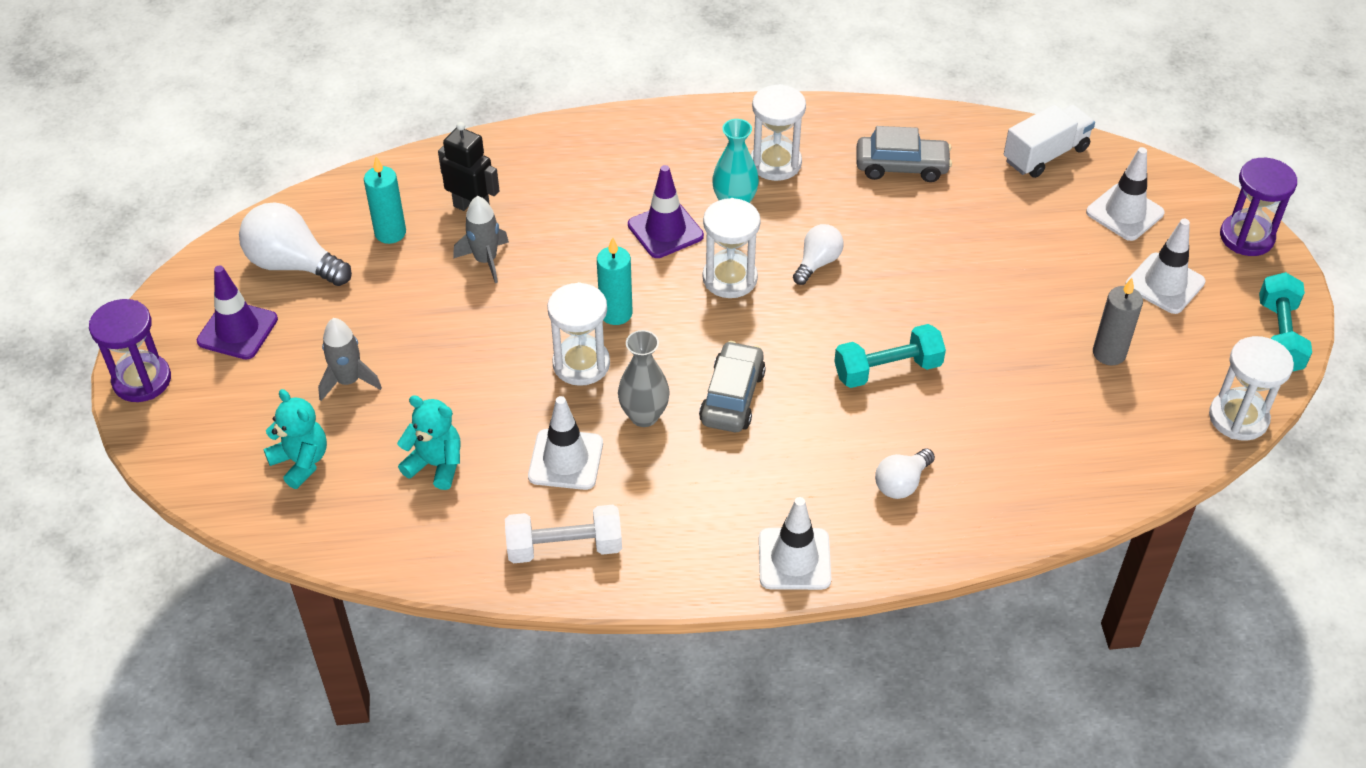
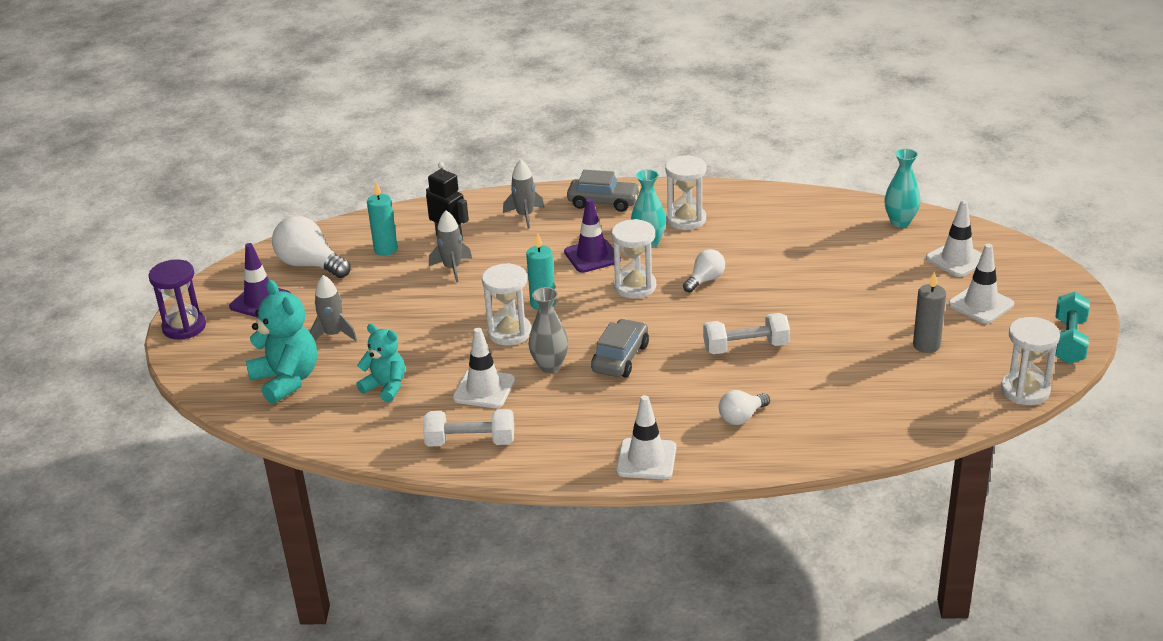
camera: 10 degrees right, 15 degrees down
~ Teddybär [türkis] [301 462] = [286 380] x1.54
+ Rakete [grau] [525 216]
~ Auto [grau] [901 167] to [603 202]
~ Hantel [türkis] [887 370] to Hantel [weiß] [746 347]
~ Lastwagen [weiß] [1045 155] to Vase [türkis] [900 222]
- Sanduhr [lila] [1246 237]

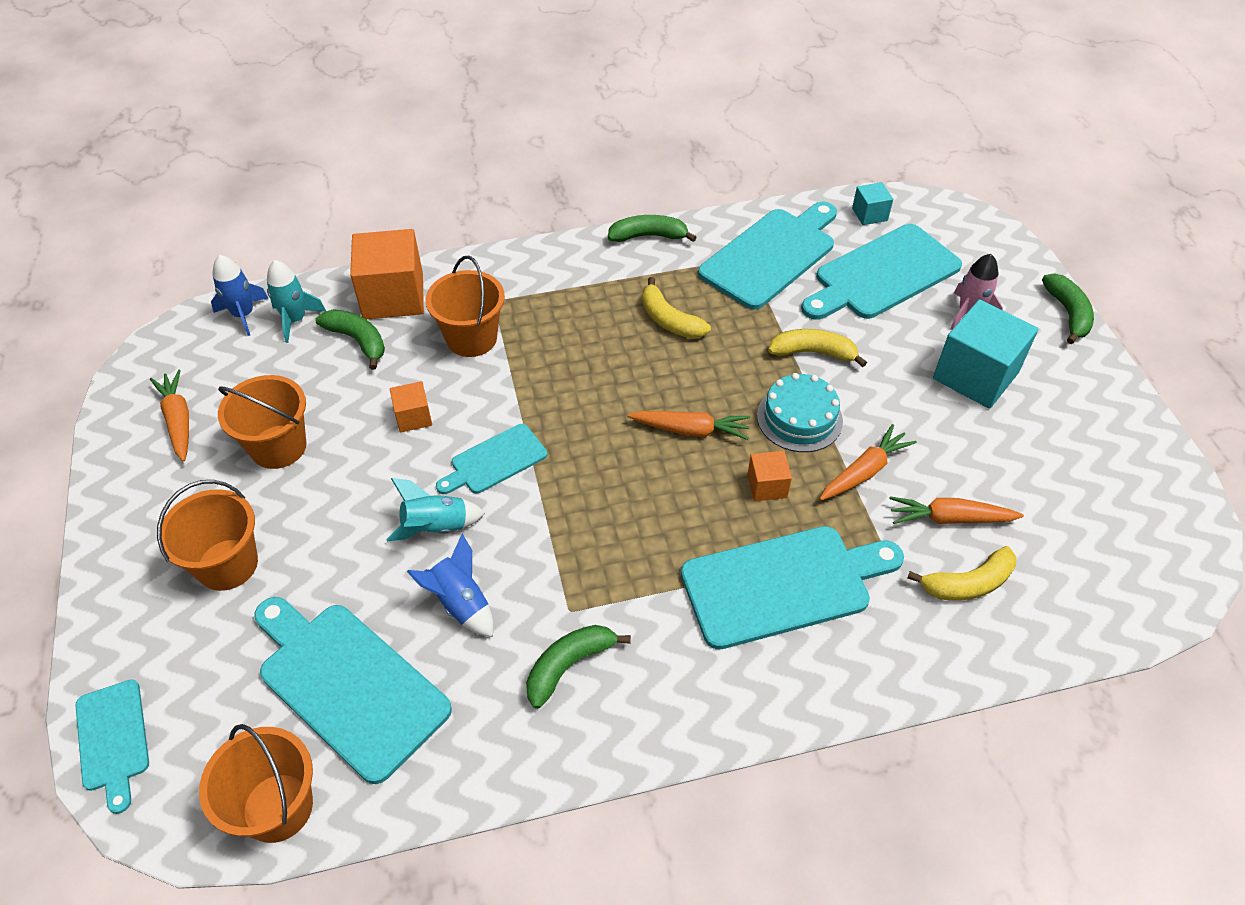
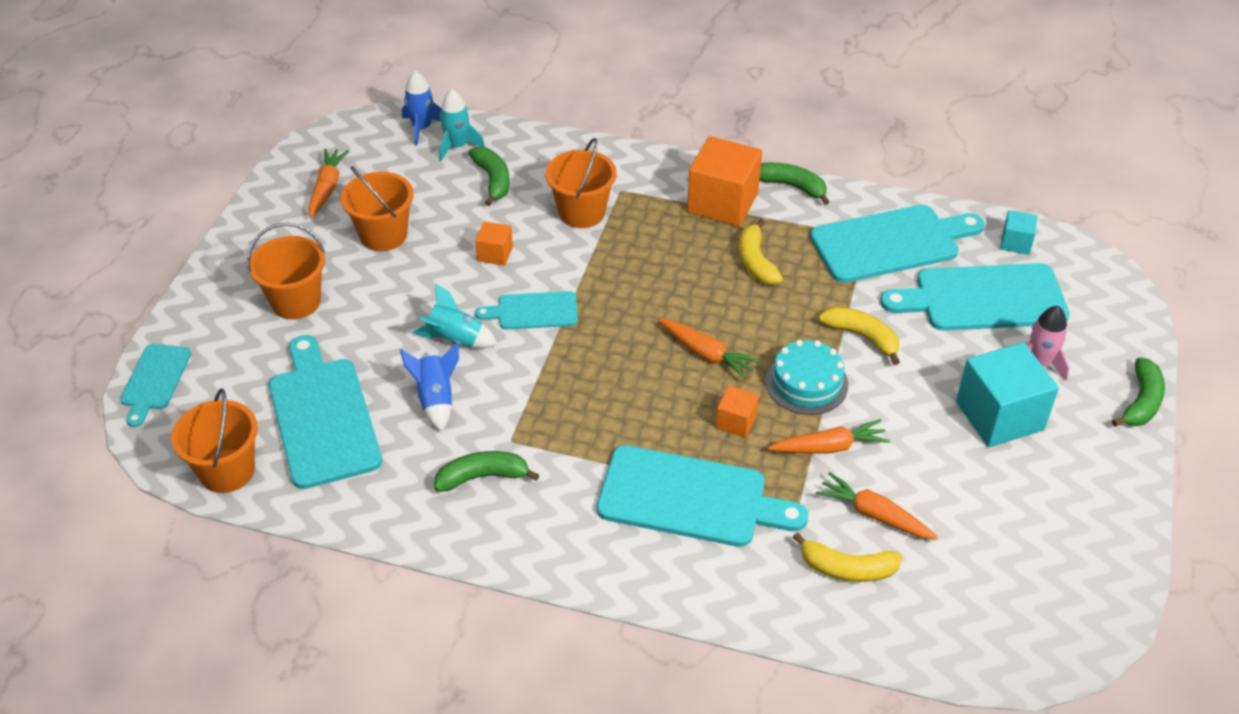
camera: 30 degrees right, 5 degrees down
~ Kubus [orange] [393 296] to [722 202]

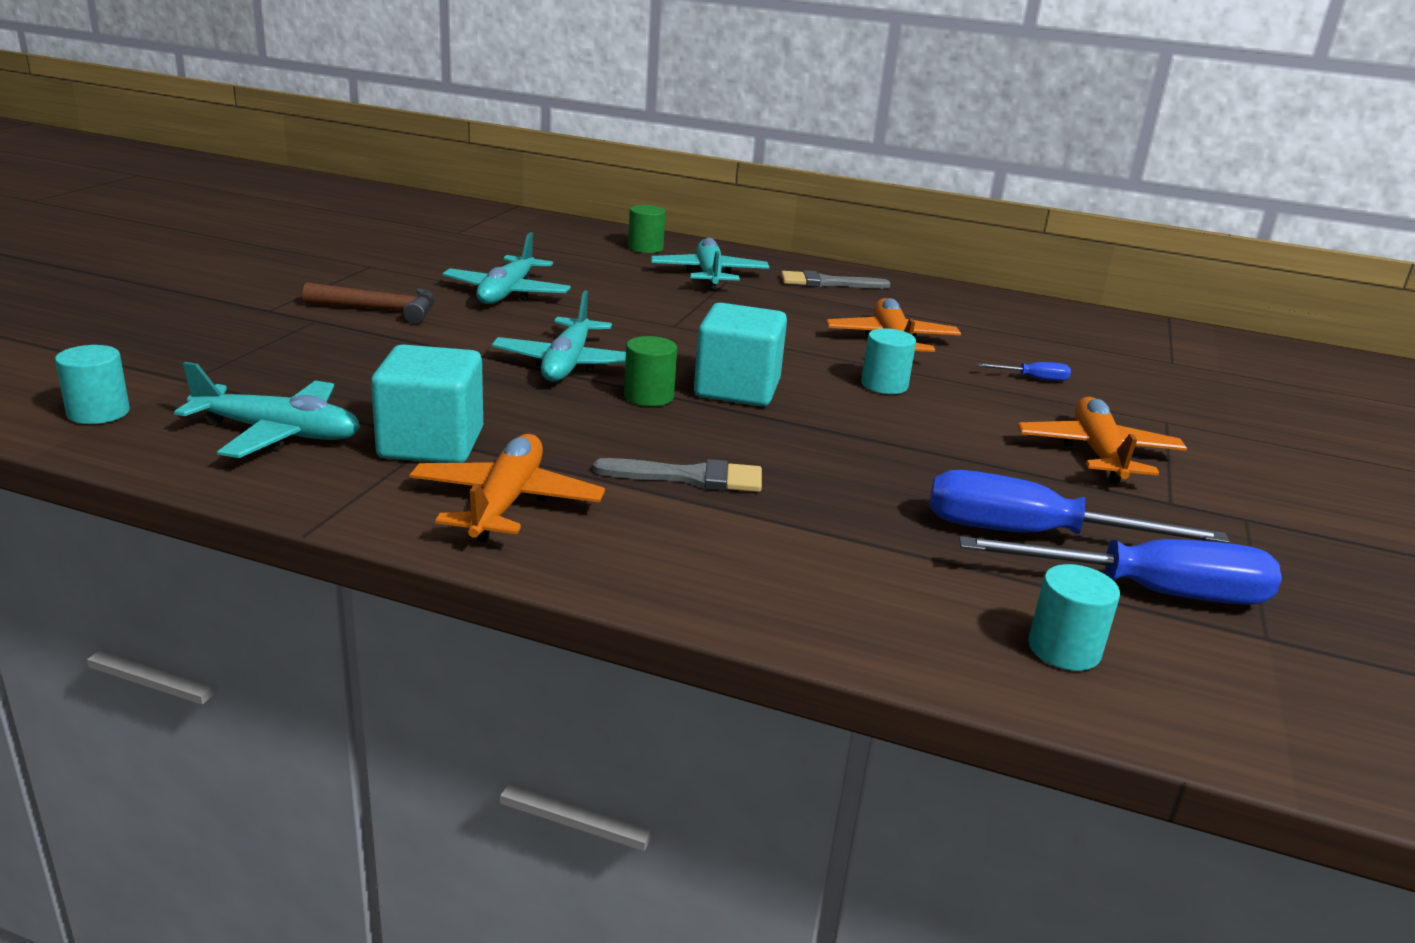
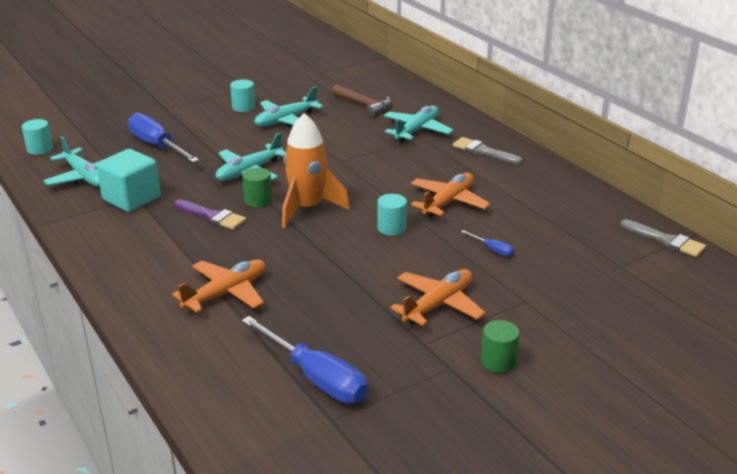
camera: 40 degrees right, 5 degrees up
~ Schraubenzieher [blau] [1032 535] to [157 146]
~ Flugzeug [orange] [506 502] to [226 293]
+ Pinsel [lila] [212 216]
~ Vollzylinder [türkis] [1064 649] to [243 107]
~ Kubus [türkis] [737 389] to Rakete [orange] [307 208]
~ Hammer [braun] [381 310] to [364 105]
~ Vollzylinder [grün] [645 248] to [498 361]
~ Pinsel [grau] [690 477] to [666 240]

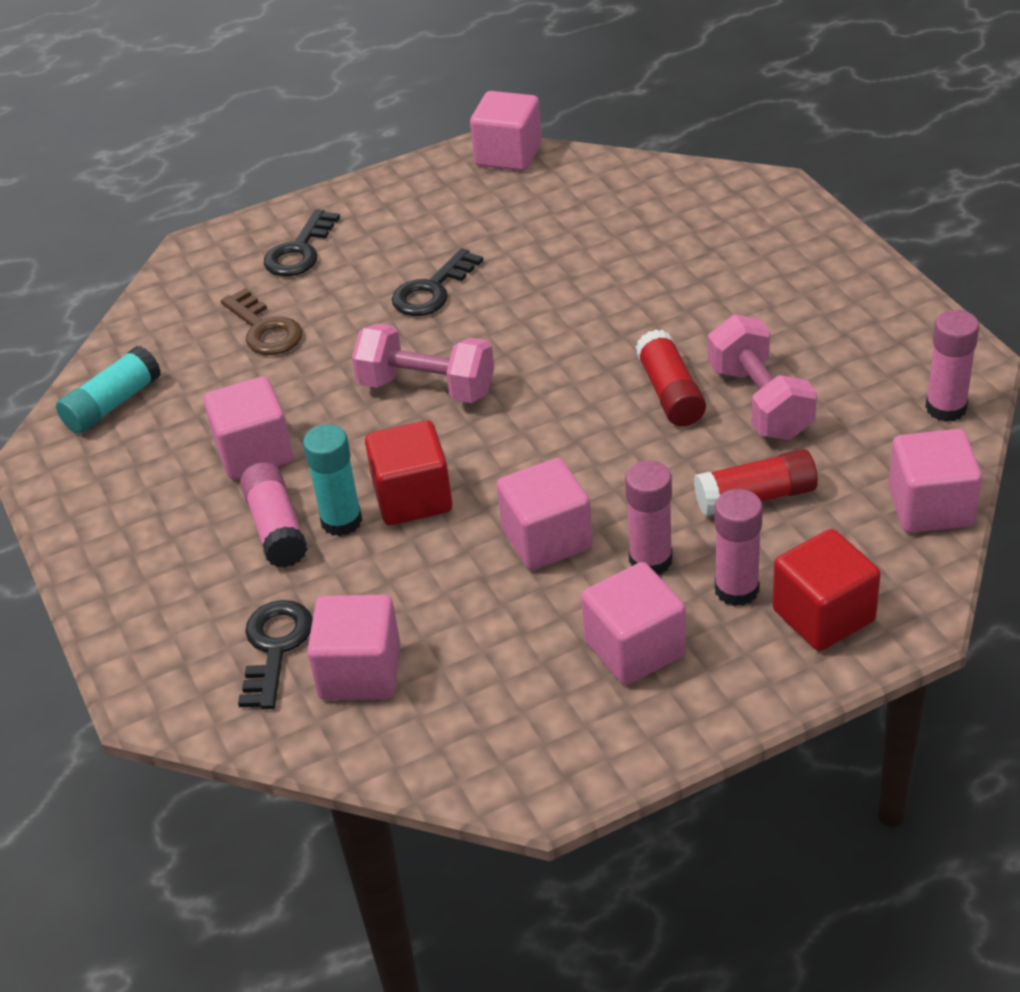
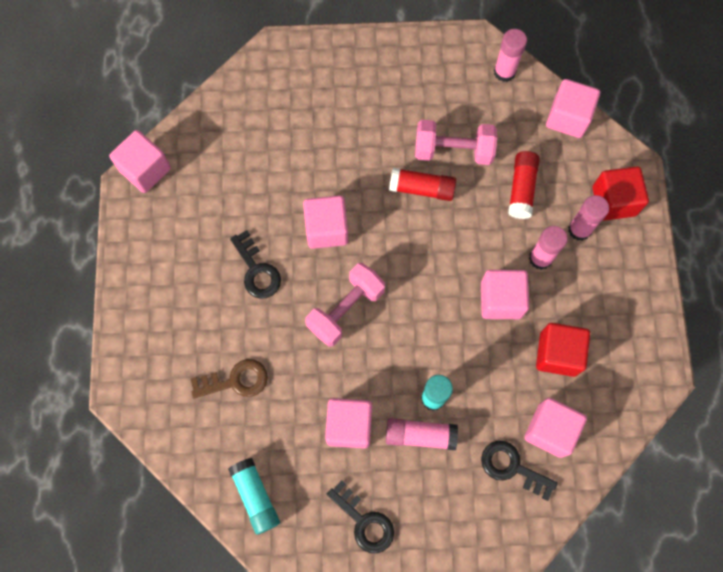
camera: 70 degrees left, 30 degrees up
~ Kubus [rosa] [635 648] to [326 229]
~ Schlüssel [schwarz] [299 251] to [364 521]
~ Kubus [rot] [412 498] to [557 354]

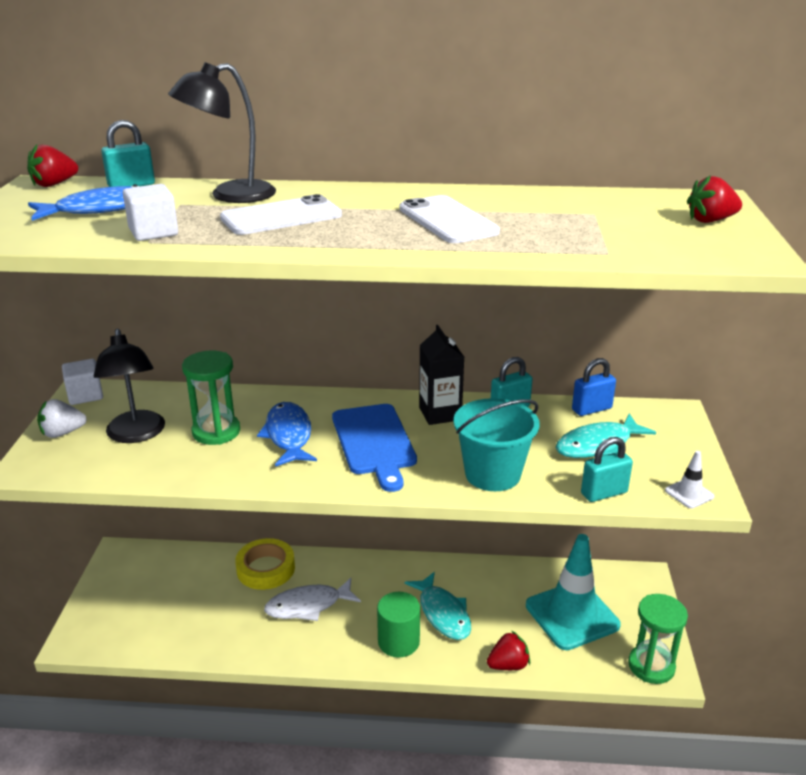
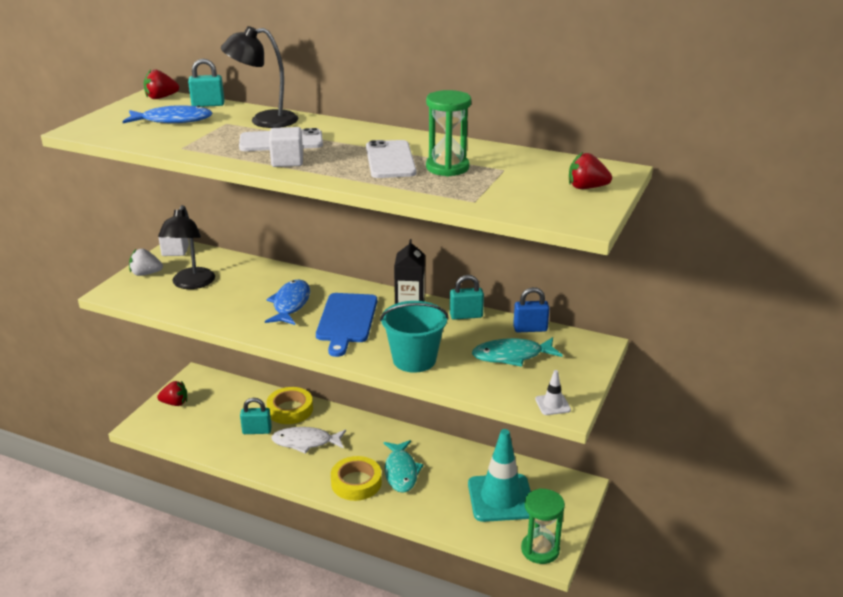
camera: 20 degrees right, 0 degrees up
~ Erdbeere [rot] [508 665] to [175 403]
~ Vorhängeschloss [türkis] [604 493] to [257 431]
~ Kubus [weiß] [153 232] to [287 161]
~ Vollzylinder [grün] [398 641] to Klebeband [gelb] [356 482]
~ Sanduhr [grün] [216 432] to [447 168]

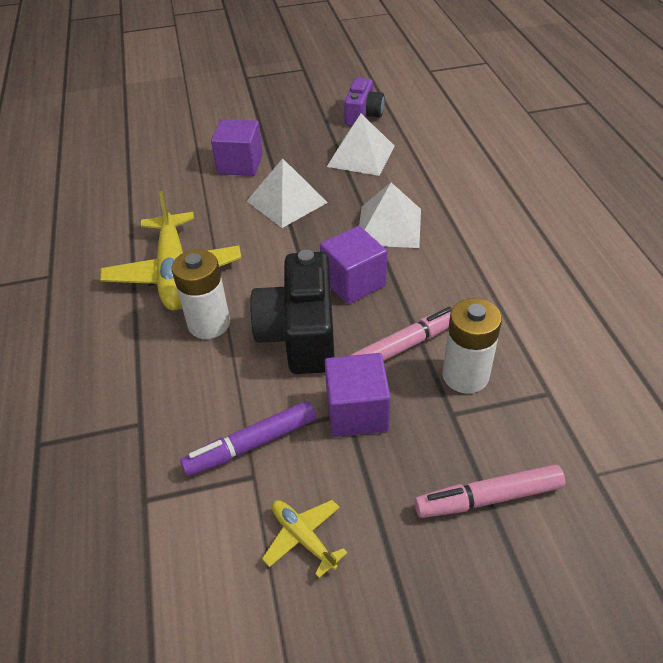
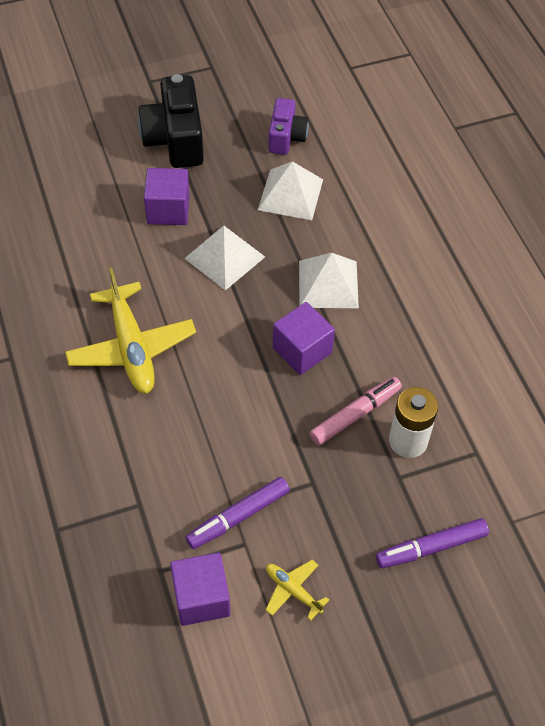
camera: 10 degrees left, 10 degrees up
~ Kamera [schwarz] [300 334] to [175 139]
~ Kubus [lila] [357 411] to [201 598]
~ Filzstift [rosa] [488 498] to Filzstift [lila] [431 547]
- Batterie [weiß] [209 324]

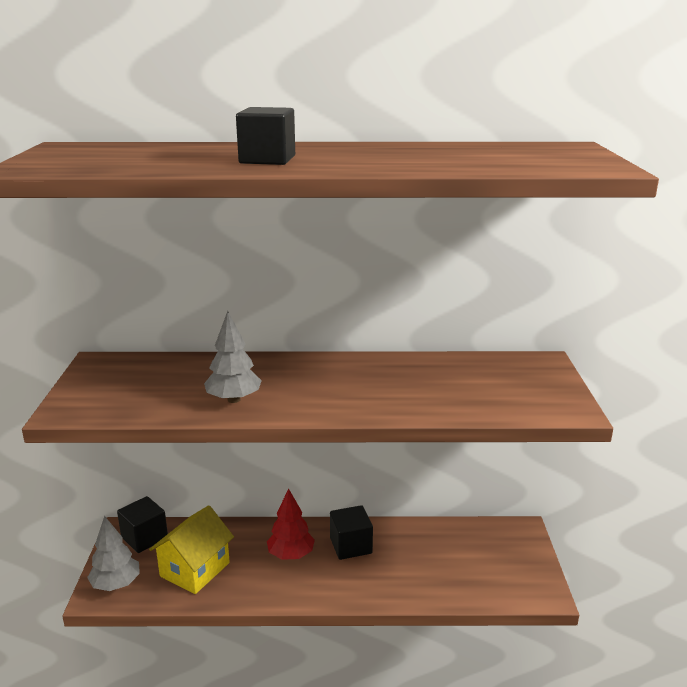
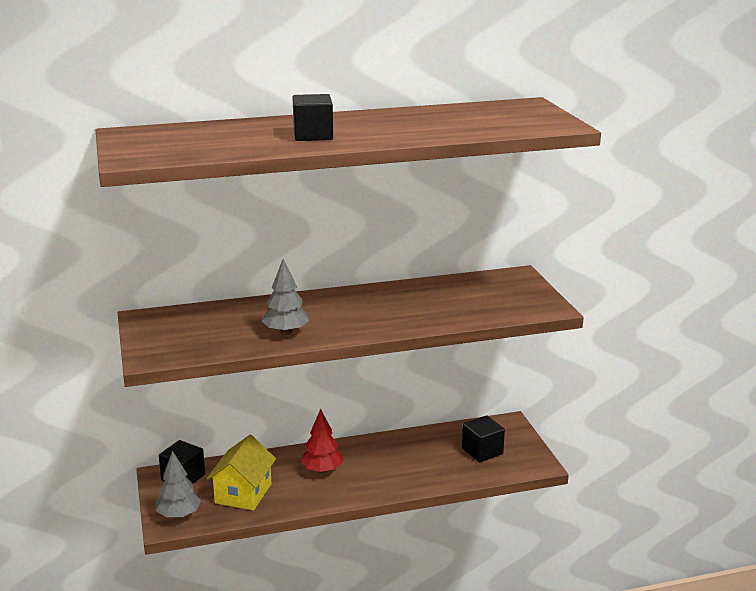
camera: 15 degrees left, 0 degrees up
~ Kubus [schwarz] [351 546] to [482 451]

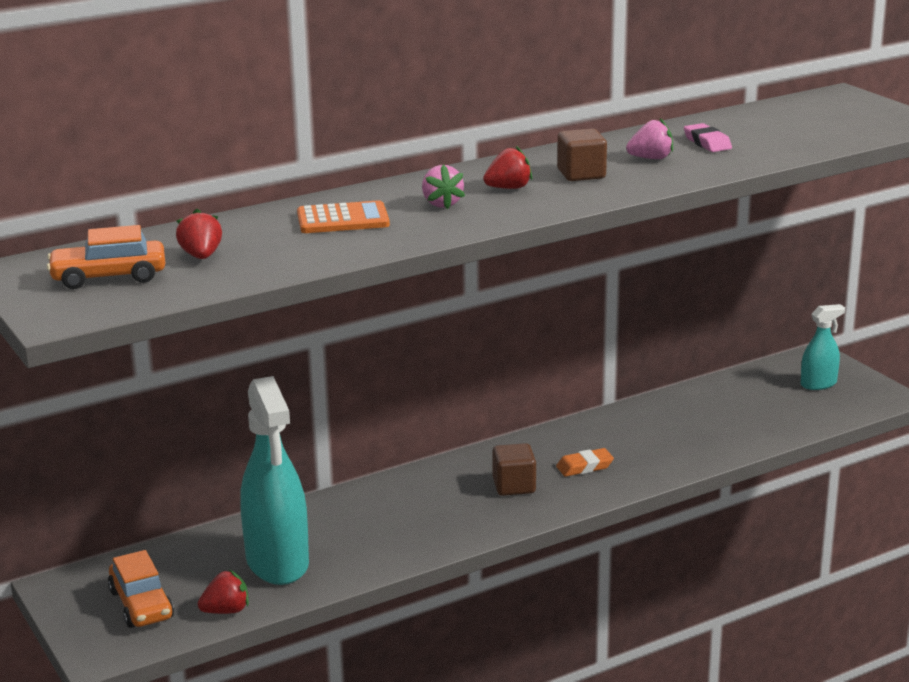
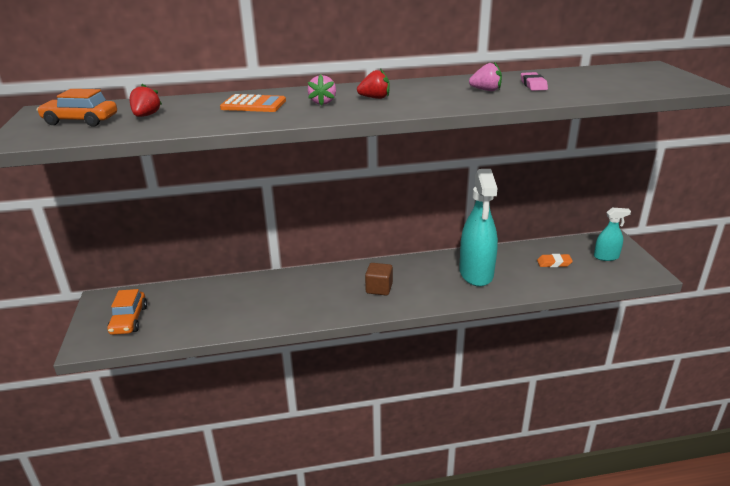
camera: 20 degrees right, 5 degrees up
~ Sprühflasche [türkis] [277 562] to [476 273]
~ Radiergummi [orange] [584 467] to [554 263]
- Erdbeere [rot] [226 611]
- Kubus [braun] [581 174]

